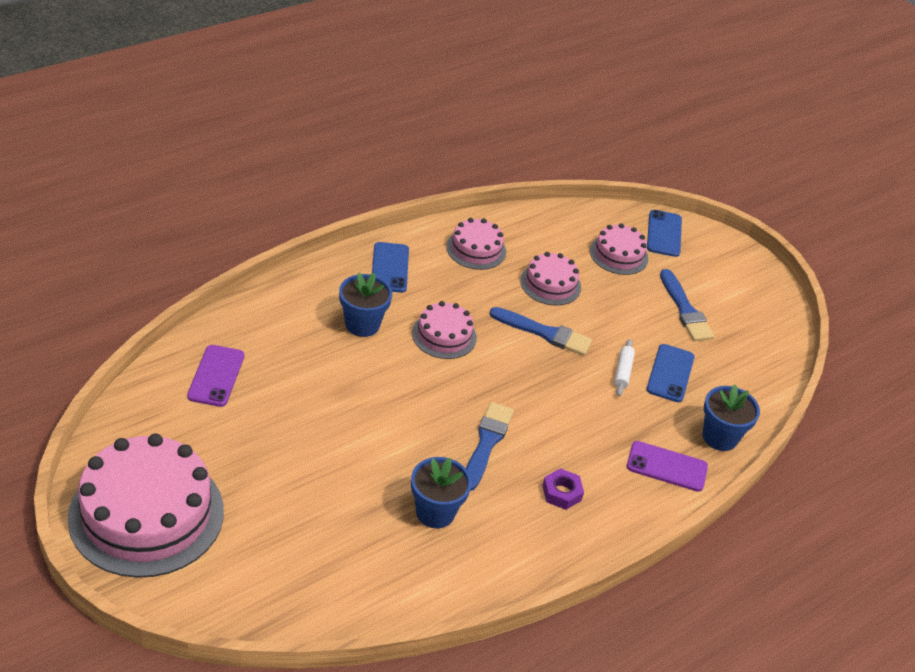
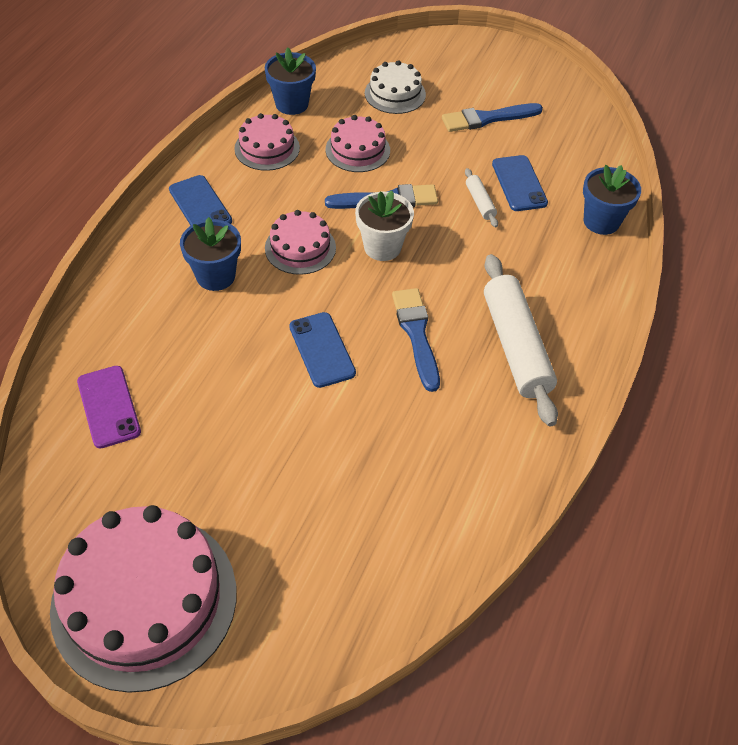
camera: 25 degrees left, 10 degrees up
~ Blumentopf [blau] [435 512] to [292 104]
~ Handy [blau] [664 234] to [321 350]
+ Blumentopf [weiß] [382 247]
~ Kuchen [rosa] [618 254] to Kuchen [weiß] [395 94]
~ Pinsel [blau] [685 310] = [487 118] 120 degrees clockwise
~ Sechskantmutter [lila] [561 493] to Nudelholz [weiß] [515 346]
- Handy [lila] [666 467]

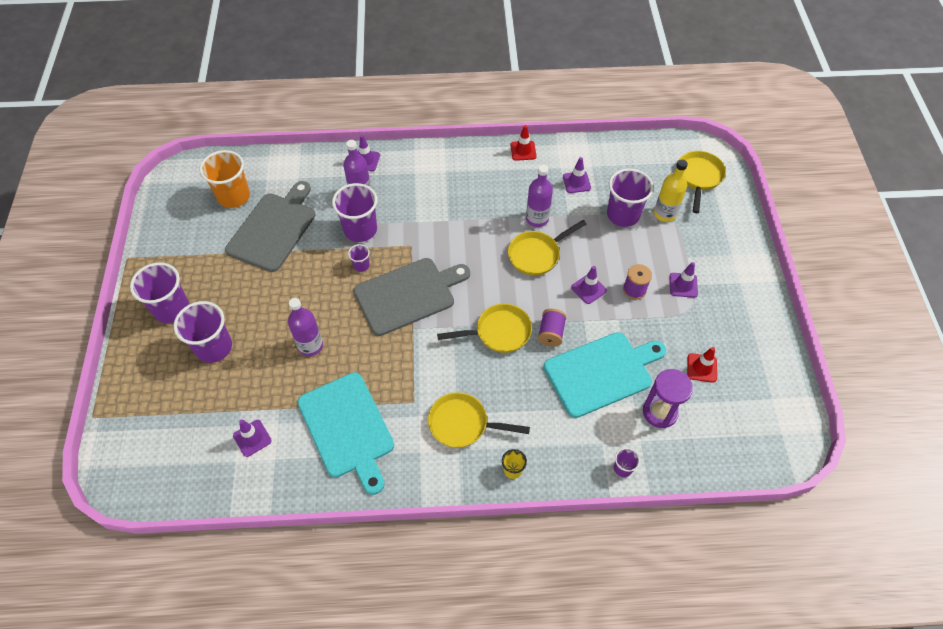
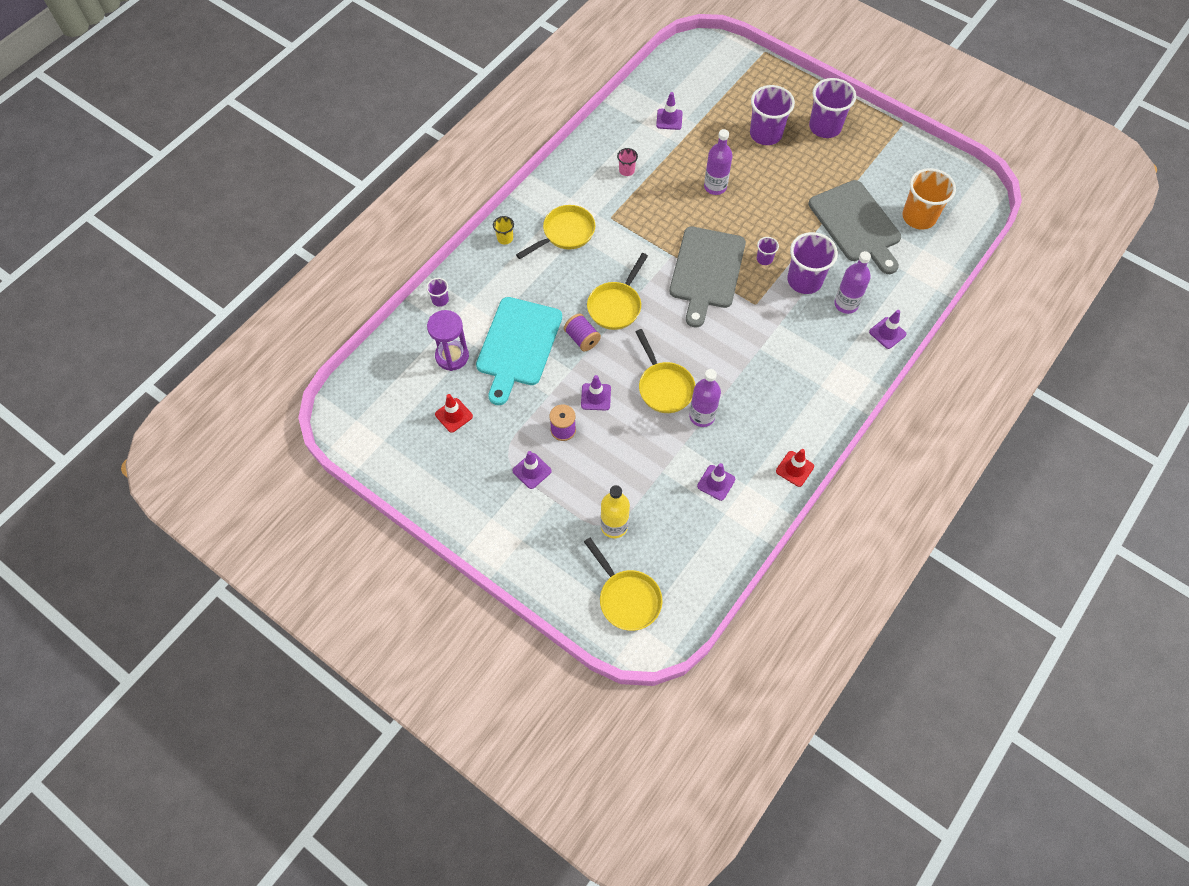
camera: 130 degrees right, 5 degrees up
~ Schneidebrett [türkis] [347 428] to Becher [rosa] [626 170]
~ Pfanne [gelb] [537 254] = [664 386] 150 degrees clockwise
- Becher [lila] [623 215]

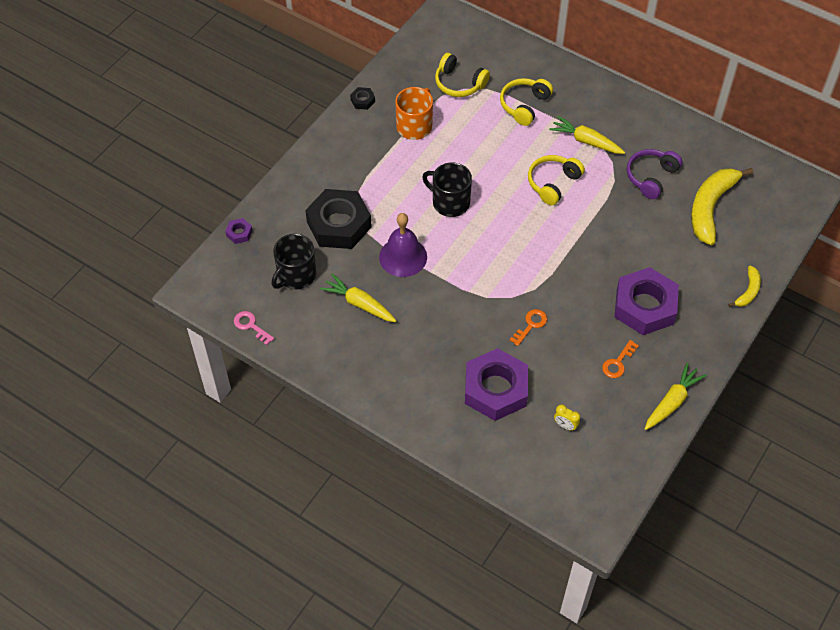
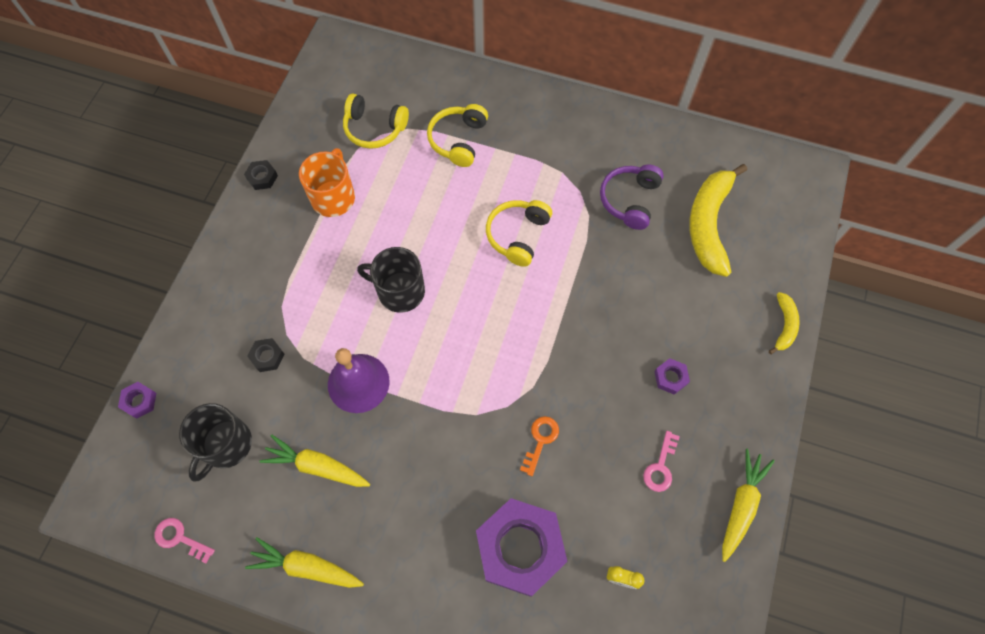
camera: 15 degrees left, 10 degrees up
~ Karotte [gelb] [586 141] to [306 567]
~ Sechskantmutter [schwarz] [339 224] = [267 356] x0.41
~ Schlüssel [orange] [618 362] to Schlüssel [rosa] [660 466]
~ Sechskantmutter [lila] [644 306] = [670 378] x0.41

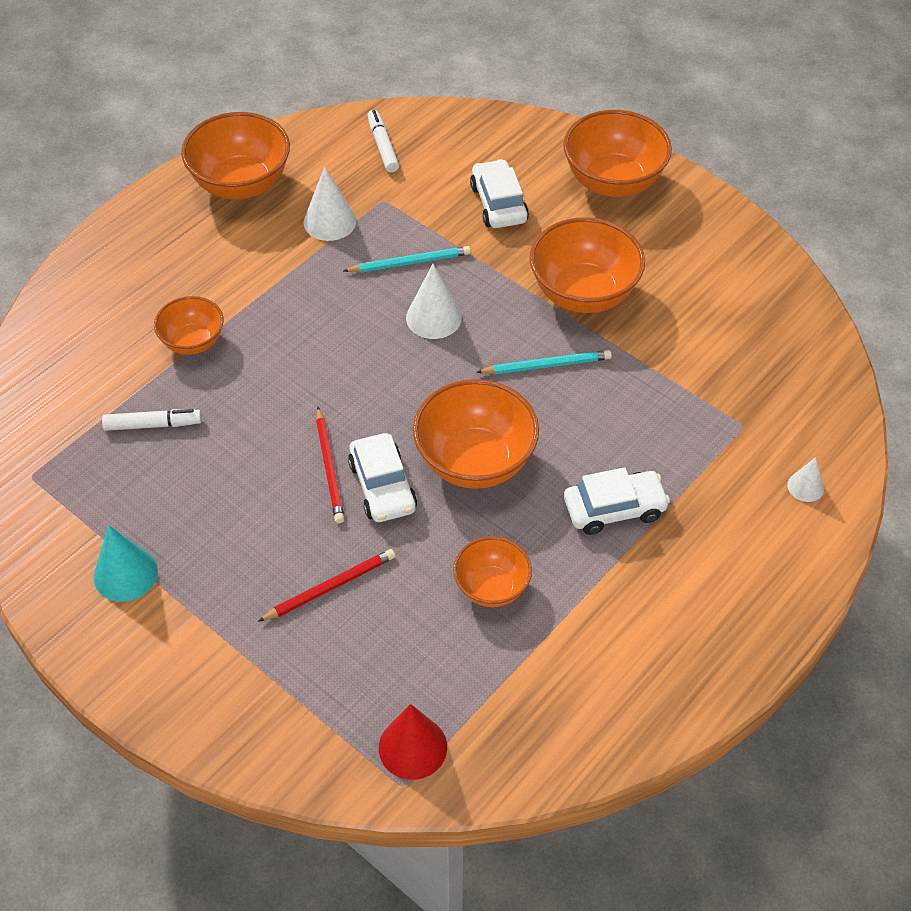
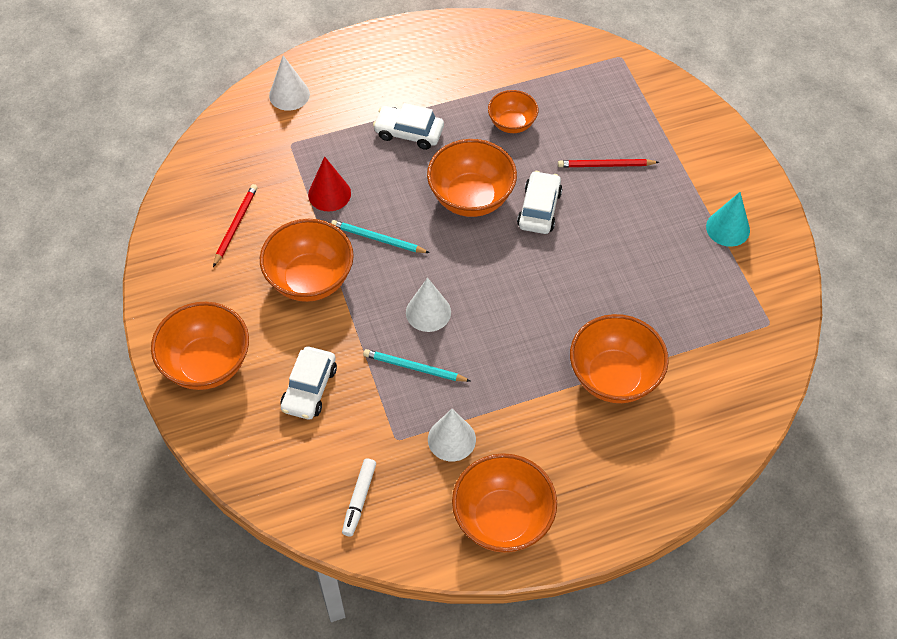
camera: 150 degrees left, 5 degrees up
~ Bleistift [rot] [329 468] to [235 225]
~ Kegel [weiß] [805 486] = [289 94] x1.67
~ Kegel [rot] [412 747] to [329 194]
~ Schüssel [orange] [193 342] = [614 377] x1.69
- Filzstift [weiß] [153 425]

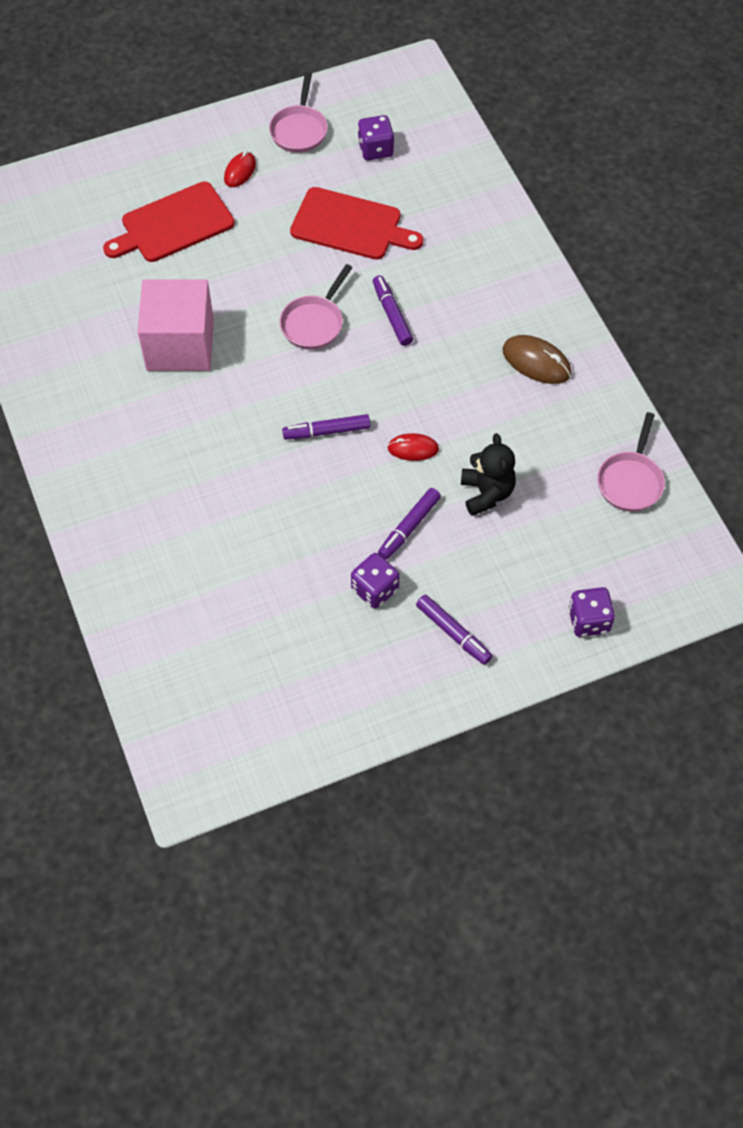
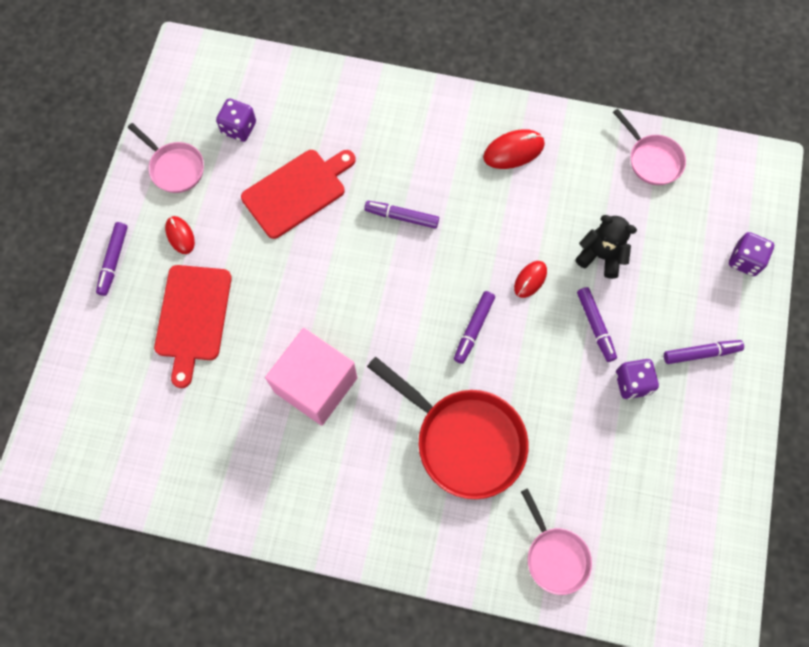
camera: 55 degrees left, 10 degrees up
+ Filzstift [lila] [114 261]
+ Pfanne [rot] [464 440]
~ Computermaus [braun] [536 362] to Computermaus [rot] [513 151]
~ Pfanne [rosa] [314 323] to [555 556]

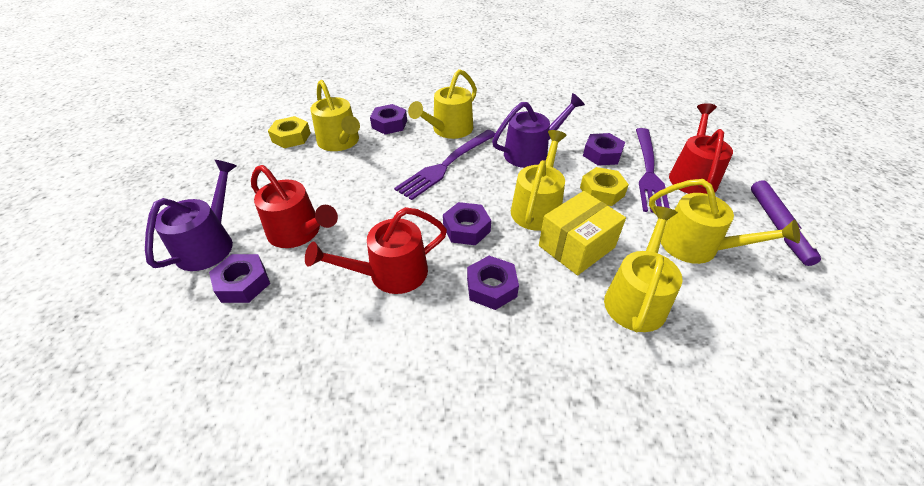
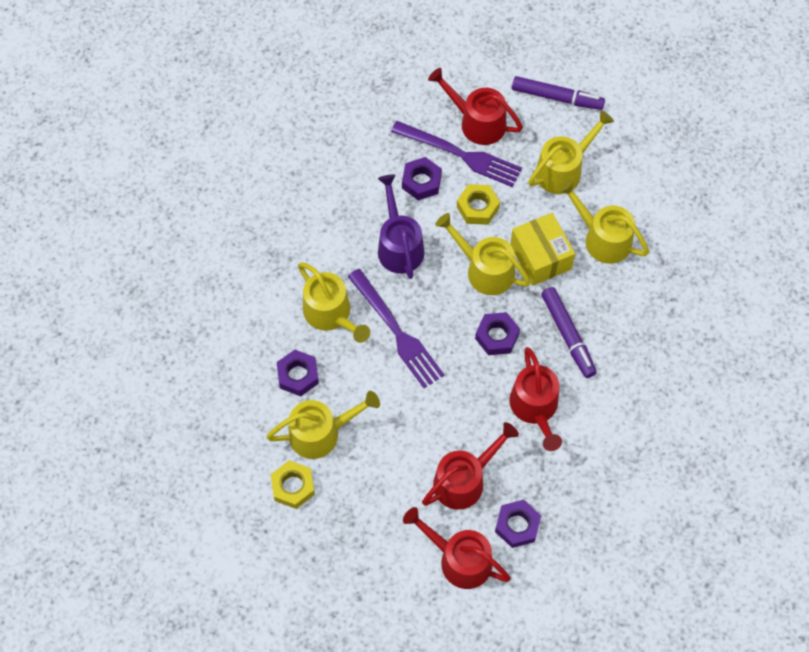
camera: 75 degrees left, 20 degrees up
~ Gießkanne [lila] [209 244] to Gießkanne [rot] [459 559]
~ Sechskantmutter [lila] [491 287] to Filzstift [lila] [568 335]

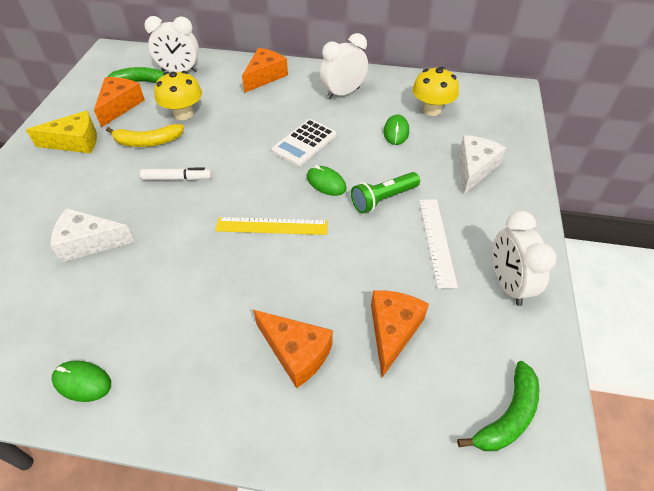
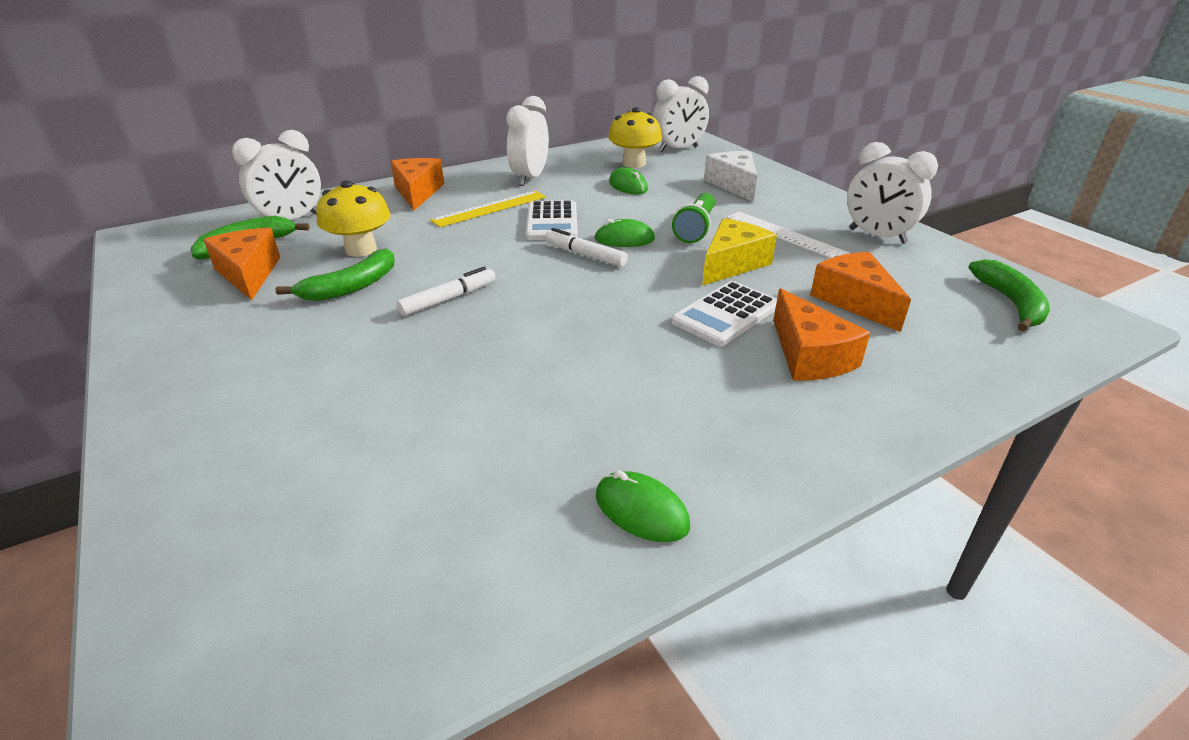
camera: 40 degrees left, 15 degrees down
~ Banane [gelb] [148 142] to Banane [grün] [351 287]
~ Lineal [gelb] [272 226] to [490 208]
+ Filzstift [weiß] [584 255]
~ Computermaus [grün] [82 382] = [641 510] 60 degrees clockwise
+ Wecker [weiß] [678 149]
+ Taschenrechner [weiß] [726 314]
~ Käse [gelb] [75 142] to [732 264]
~ Käse [orange] [296 352] = [809 355] 75 degrees clockwise
- Käse [weiß] [89 242]

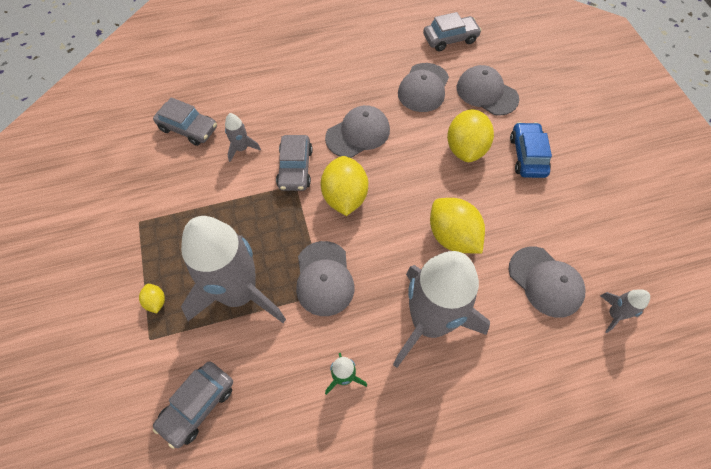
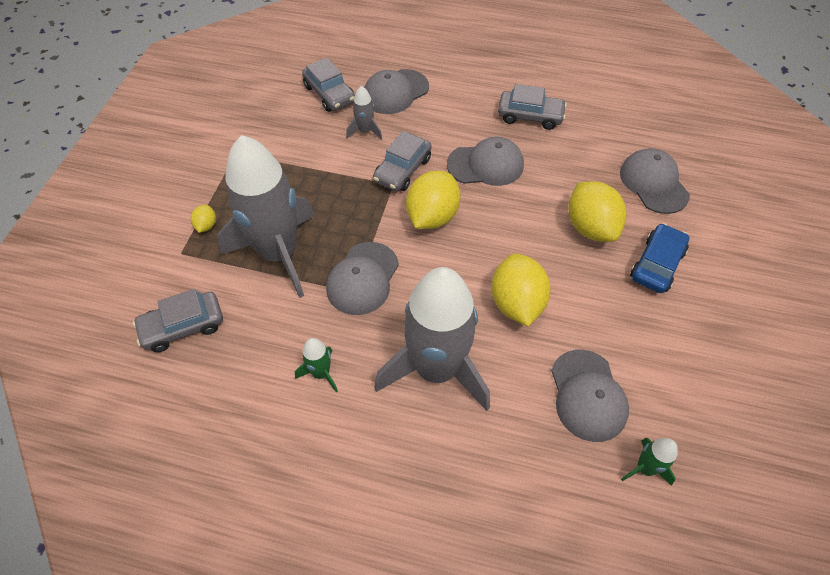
camera: 30 degrees right, 5 degrees down
~ Kappe [grau] [423 88] to [395 92]
~ Auto [grau] [450 39] to [530 116]
~ Zitrone [gelb] [465 149] = [590 227] 60 degrees counterclockwise
~ Rakete [grau] [614 314] to Rakete [grün] [645 468]

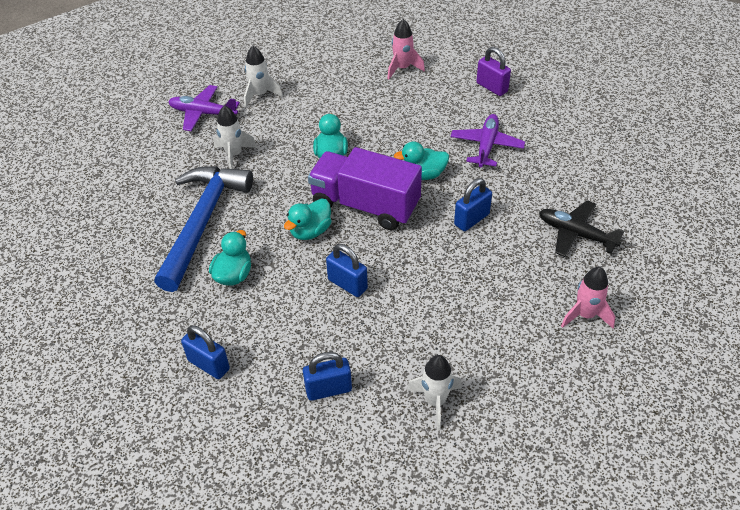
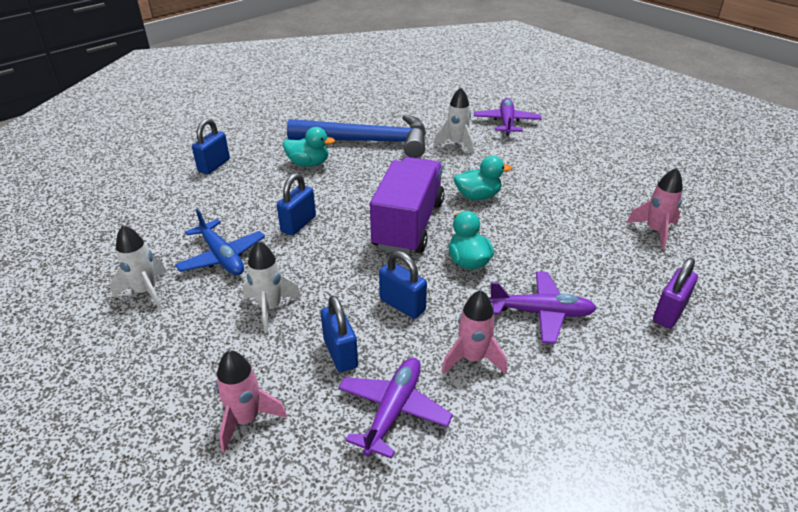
camera: 80 degrees right, 10 degrees down
+ Flugzeug [blau] [222 257]
~ Rakete [weiß] [260 95] to [270 308]
~ Vorhängeschloss [blau] [328 389] to [340 353]
~ Flugzeug [schwarz] [576 234] to Flugzeug [lila] [393 410]
+ Rakete [rosa] [472 358]
- Ente [türkis] [310 231]

